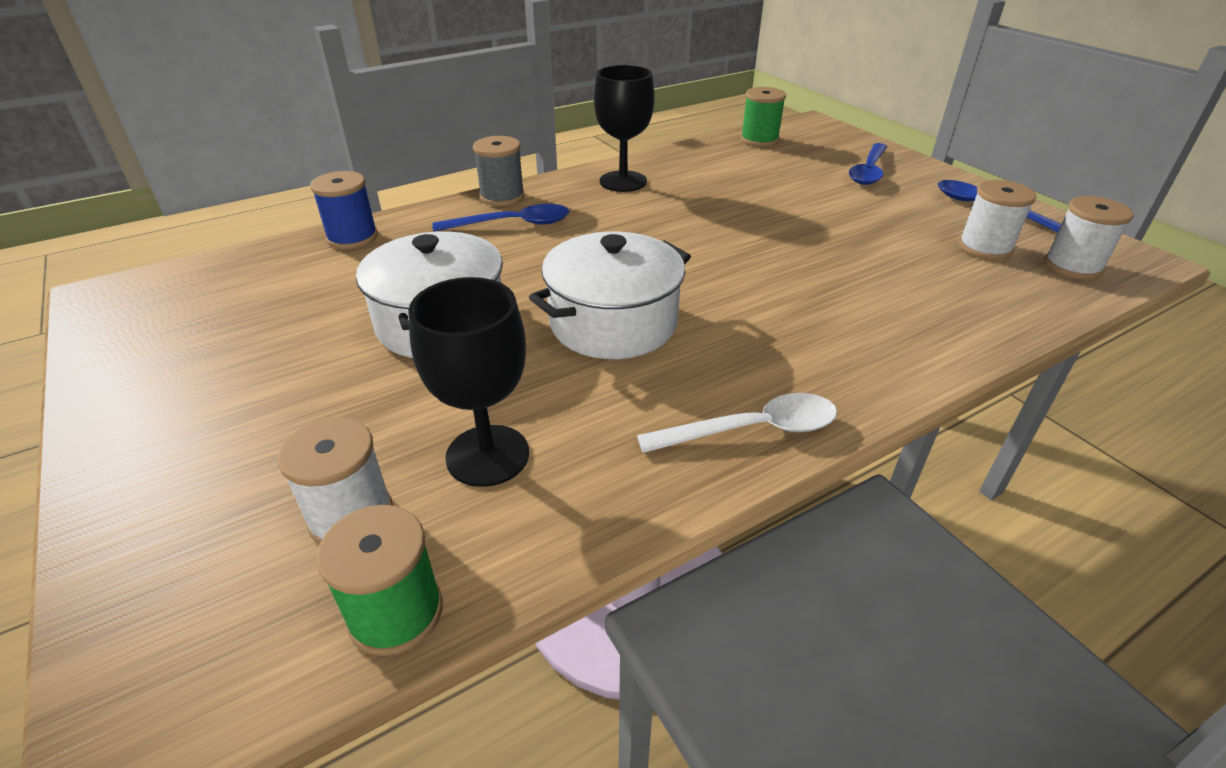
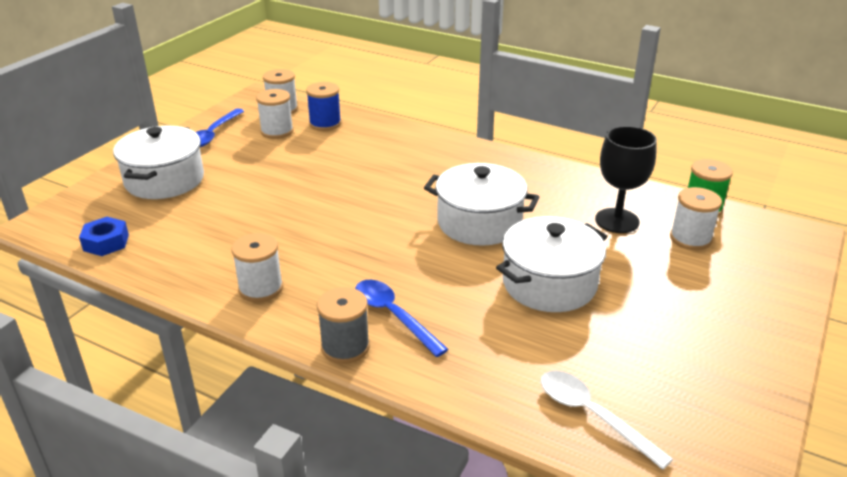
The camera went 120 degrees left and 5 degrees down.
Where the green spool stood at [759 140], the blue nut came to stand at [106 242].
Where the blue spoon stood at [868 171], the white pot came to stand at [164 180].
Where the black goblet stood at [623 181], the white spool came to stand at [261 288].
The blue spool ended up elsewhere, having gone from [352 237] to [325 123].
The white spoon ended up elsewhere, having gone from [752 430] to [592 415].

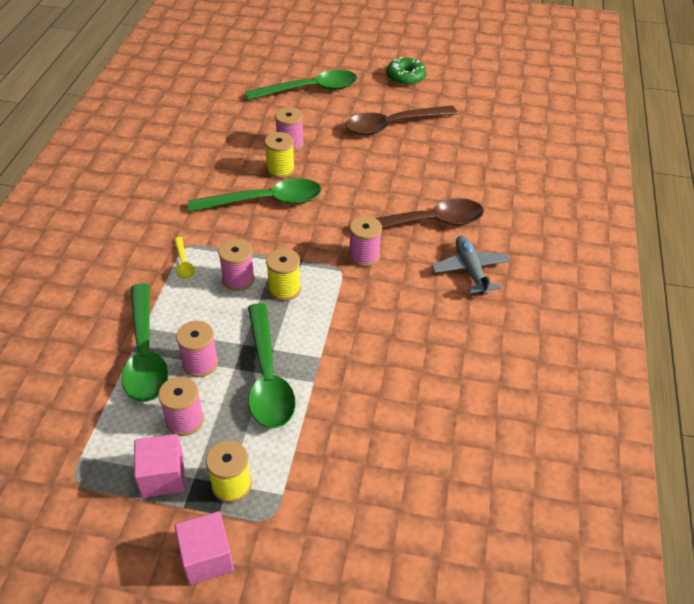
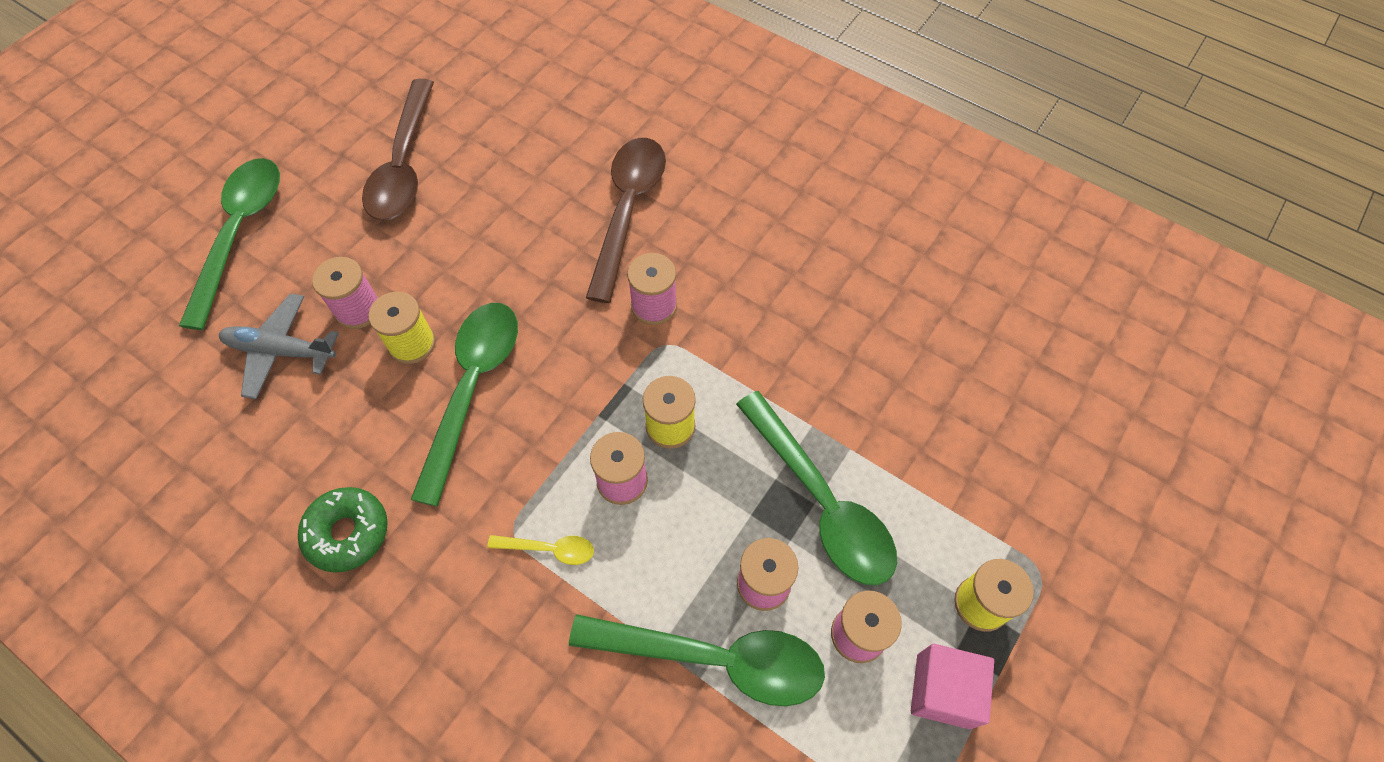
The camera went 65 degrees left and 15 degrees up.
The grey plane ended up elsewhere, having gone from [470 270] to [281 351].
The green donut ended up elsewhere, having gone from [405 77] to [348 533].
The green spoon at [268 377] ended up facing another way, 45 degrees clockwise from before.
The second view lost the pink cube at [207 557].

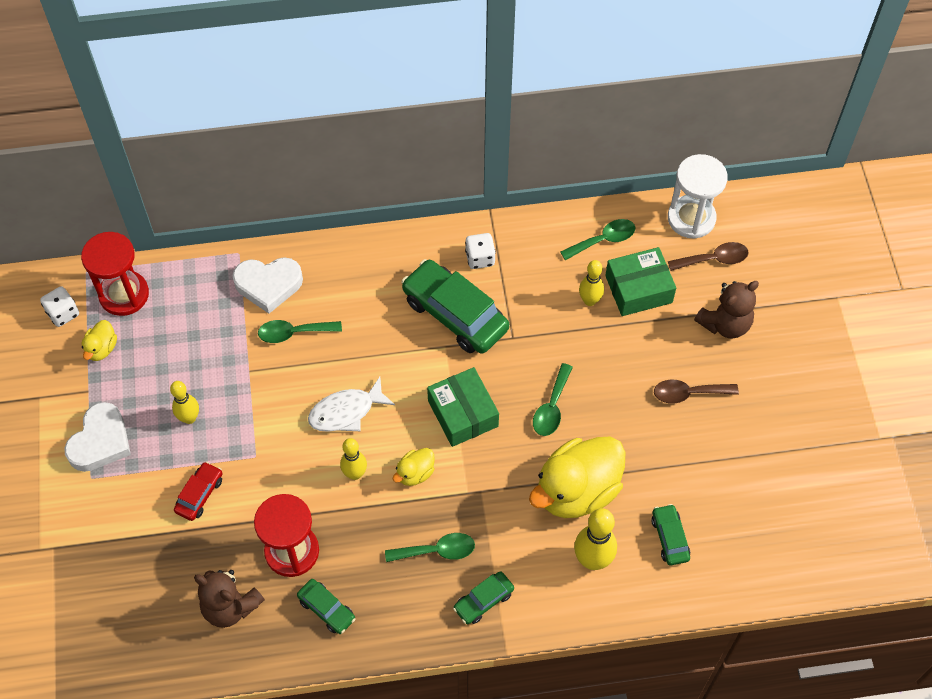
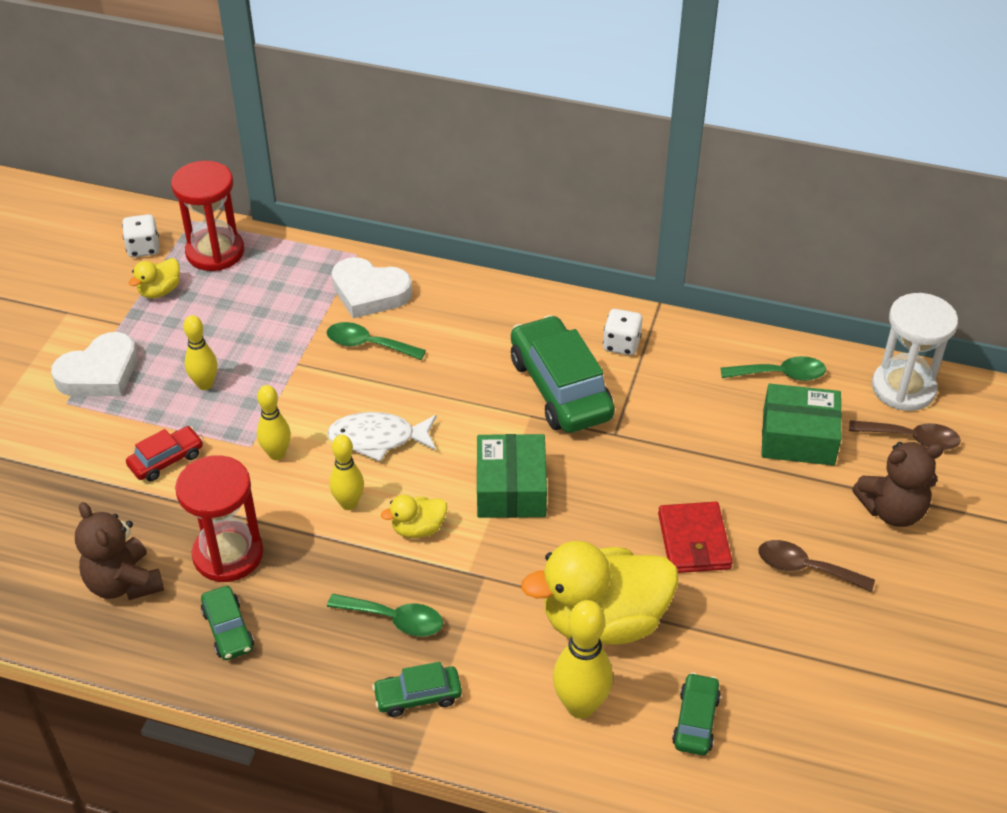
The camera went 25 degrees right and 15 degrees down.
The yellow bowling pin ended up elsewhere, having gone from [589 300] to [277 454].
The second view gained the red wallet at [694 541].
The second view lost the green spoon at [551 407].

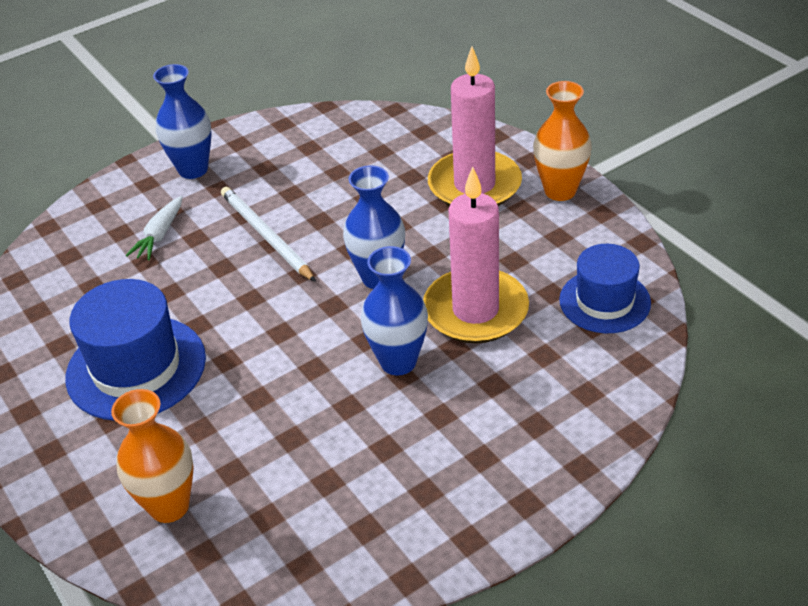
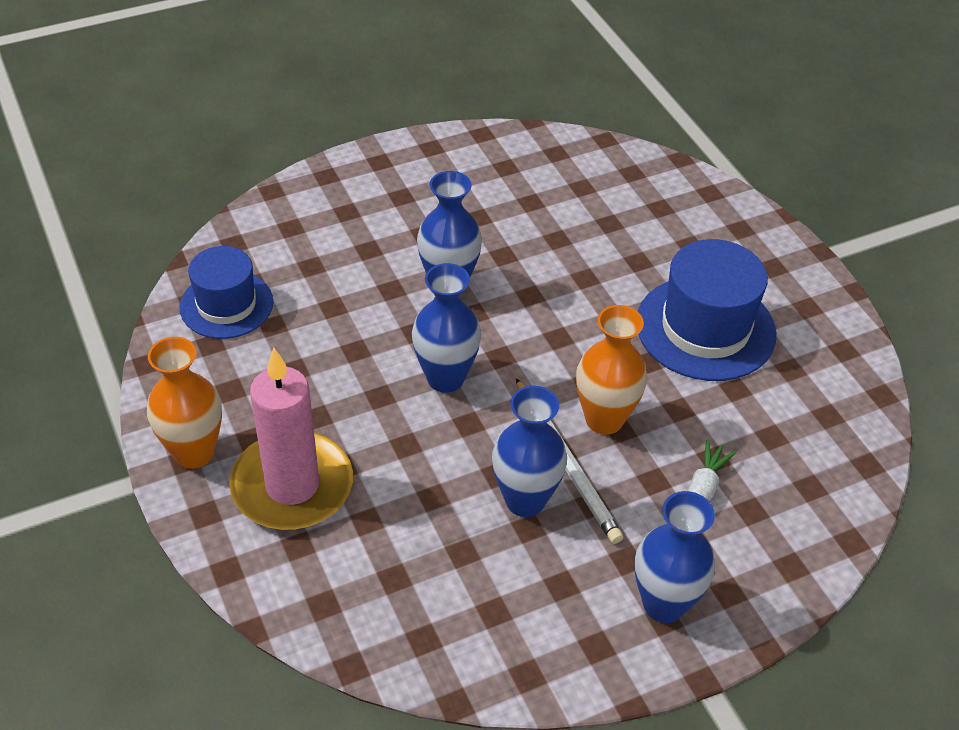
The camera went 175 degrees left and 5 degrees up.
The second view gained the blue vase at [525 500].
The orange vase ended up elsewhere, having gone from [169 506] to [604 419].
The second view lost the pink candle at [475 310].

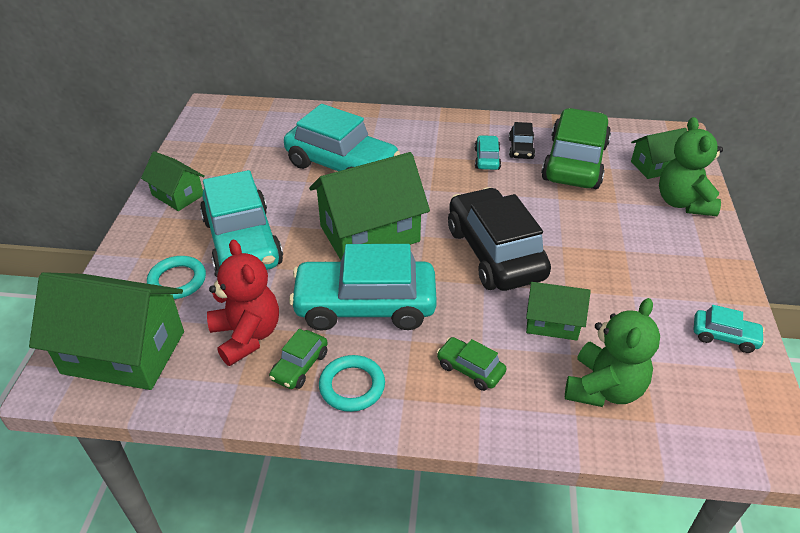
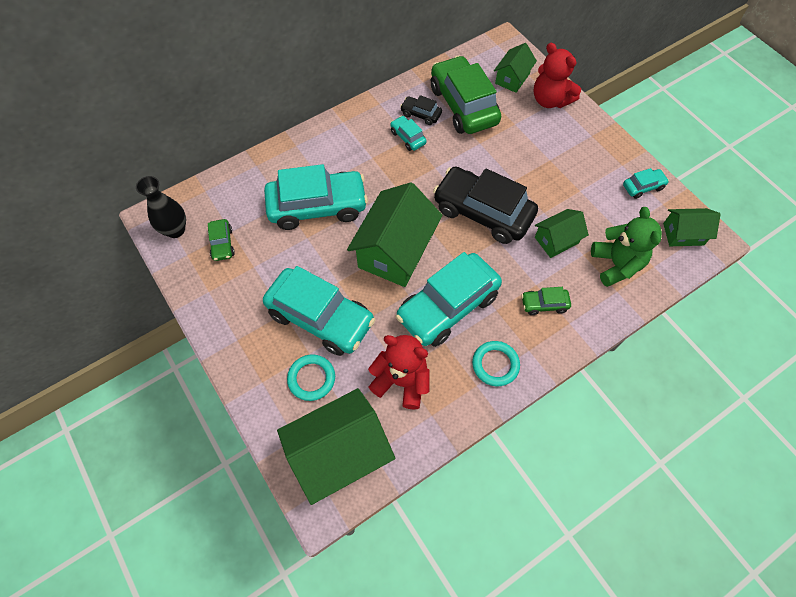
The camera went 40 degrees left and 20 degrees up.
The second view gained the black vase at [175 230].
The green car ended up elsewhere, having gone from [300 366] to [222 244].
The black car at [521 149] ended up facing another way, 150 degrees clockwise from before.
What was the green teddy bear at [683 203] turned into the red teddy bear at [550 100].
The green house ended up elsewhere, having gone from [178 195] to [683 234].

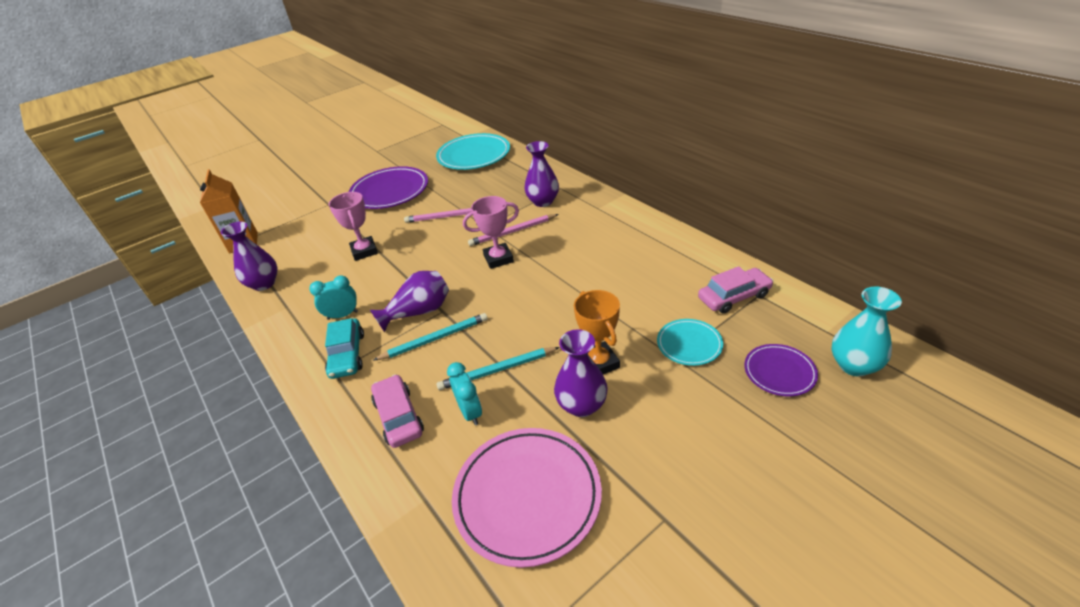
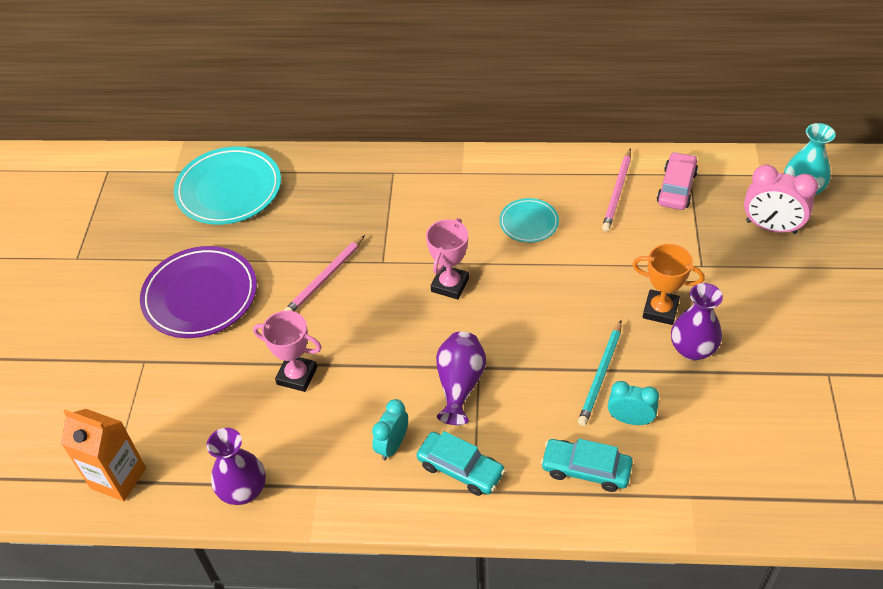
The camera went 50 degrees left and 10 degrees up.
The turquoise plate ended up elsewhere, having gone from [689 344] to [529 223].
What was the pink car at [399 417] turned into the turquoise car at [586 469].
The pink pencil ended up elsewhere, having gone from [512 232] to [617 192].
Where the purple plate stood at [779 372], the pink clock came to stand at [771 227].
The second view lost the turquoise pencil at [435 339].
The second view lost the pink plate at [527 497].
The second view lost the purple vase at [543 201].

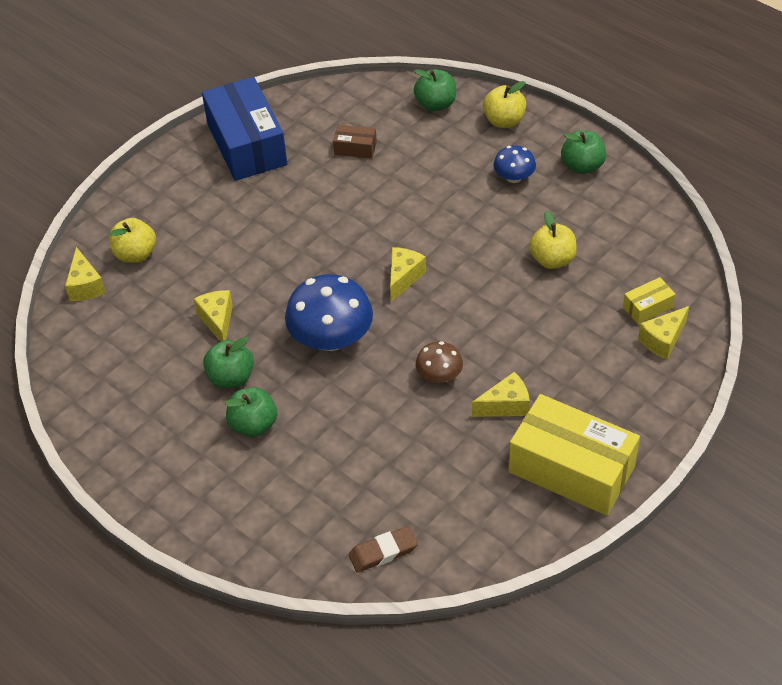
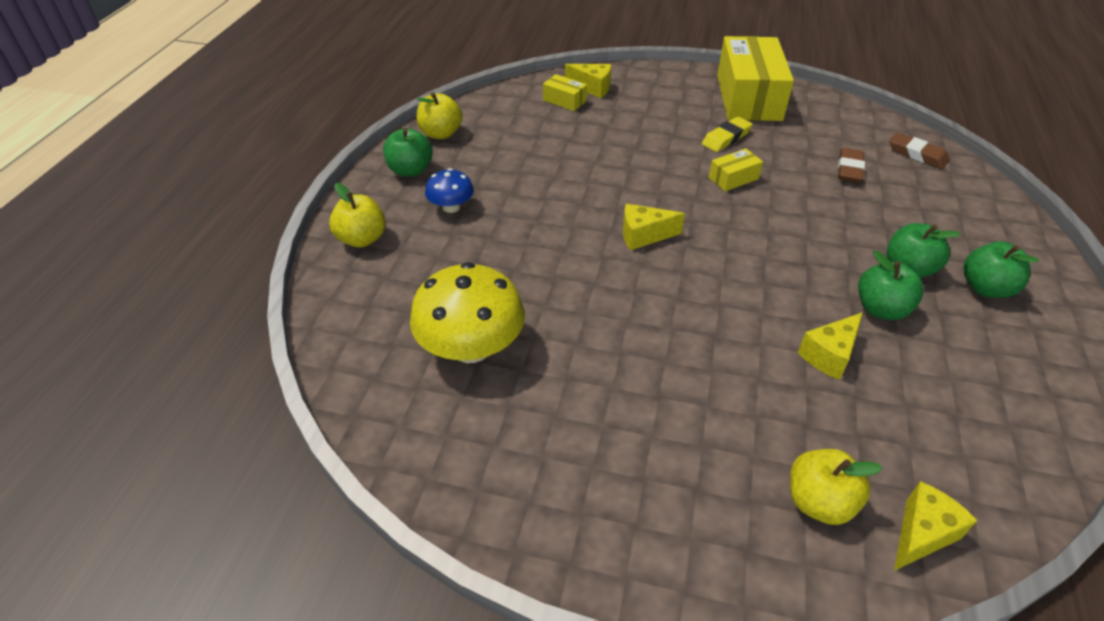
The camera went 120 degrees left and 5 degrees down.
Where the brown box stood at [355 148], the yellow mushroom came to stand at [471 347].
The yellow apple ended up elsewhere, having gone from [552 260] to [441 133].
Where the yellow cheese stood at [506 405], the yellow eraser came to stand at [726 138].
Where the brown mushroom stood at [439 375], the yellow box came to stand at [733 178].
The second view gained the brown eraser at [849 169].
The green apple ended up elsewhere, having gone from [435 104] to [985 288].
The second view lost the blue box at [246 144].
The second view lost the blue mushroom at [331 338].

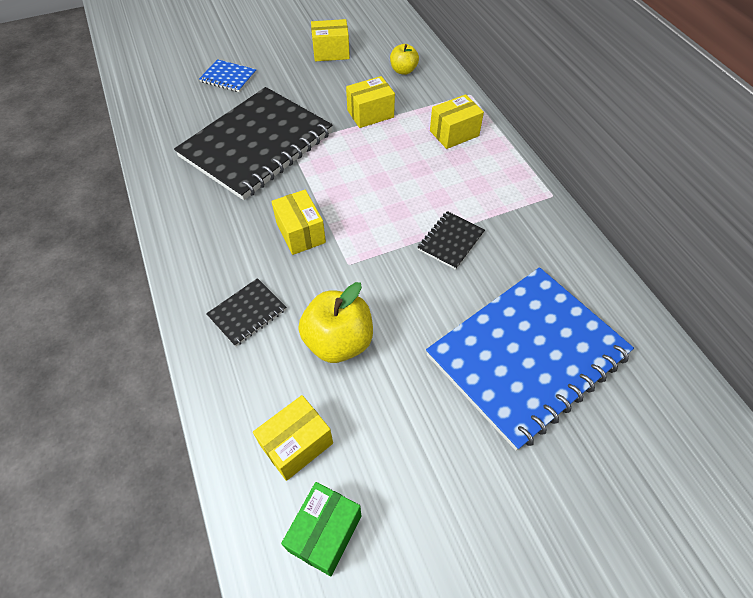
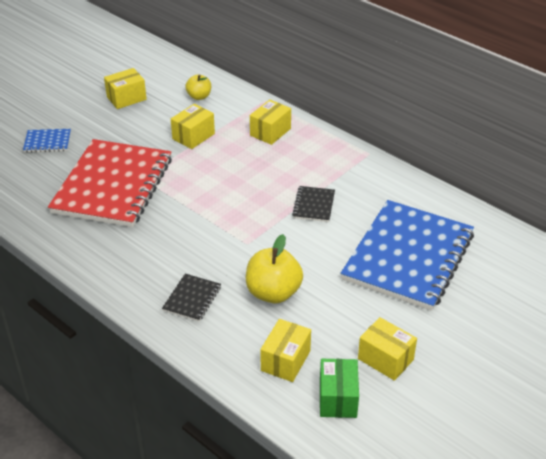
The camera went 25 degrees left and 15 degrees down.
What was the black notebook at [257 145] turned into the red notebook at [113 185].
The yellow box ended up elsewhere, having gone from [300 233] to [385 359].

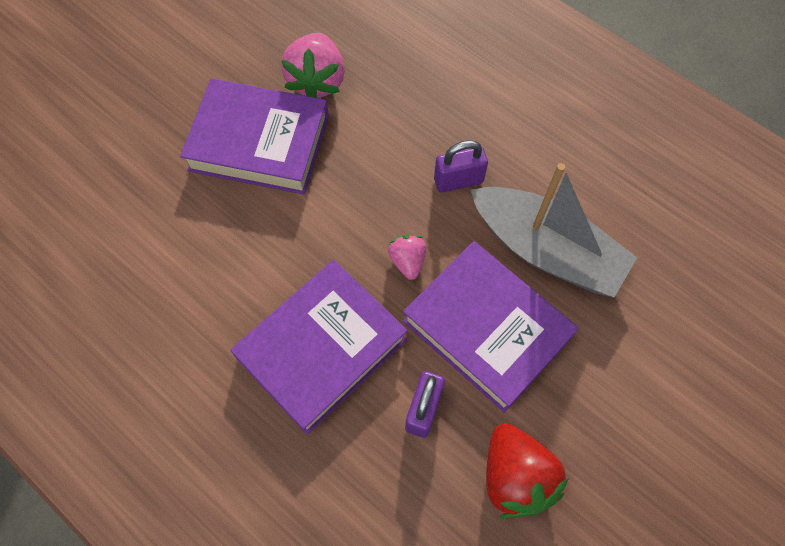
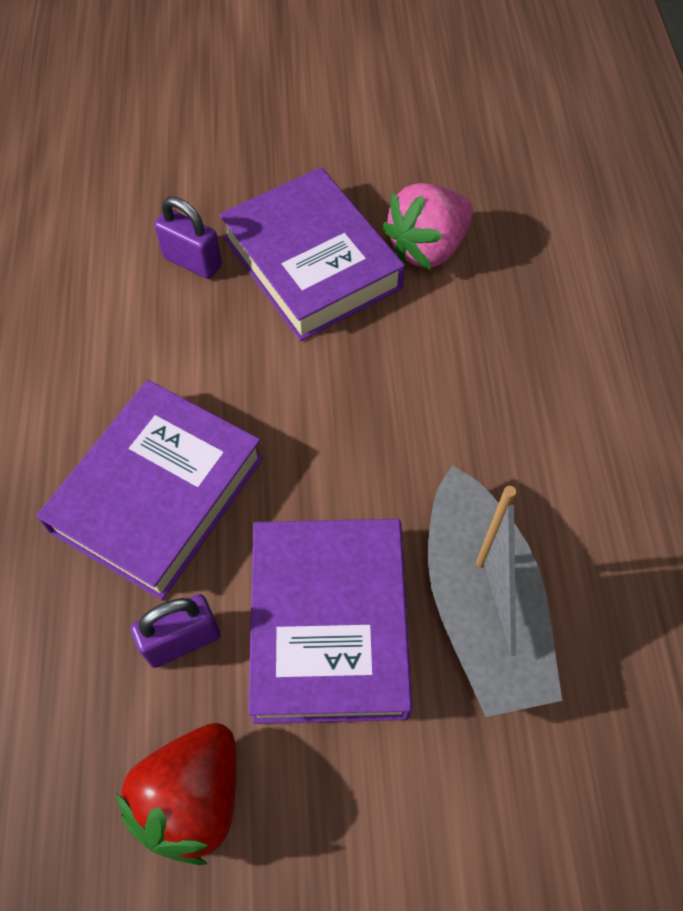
The camera went 45 degrees right and 5 degrees down.
The purple book at [322 349] ended up facing another way, 60 degrees counterclockwise from before.
The purple padlock ended up elsewhere, having gone from [458 180] to [192 261].
The second view lost the pink strawberry at [407 261].

